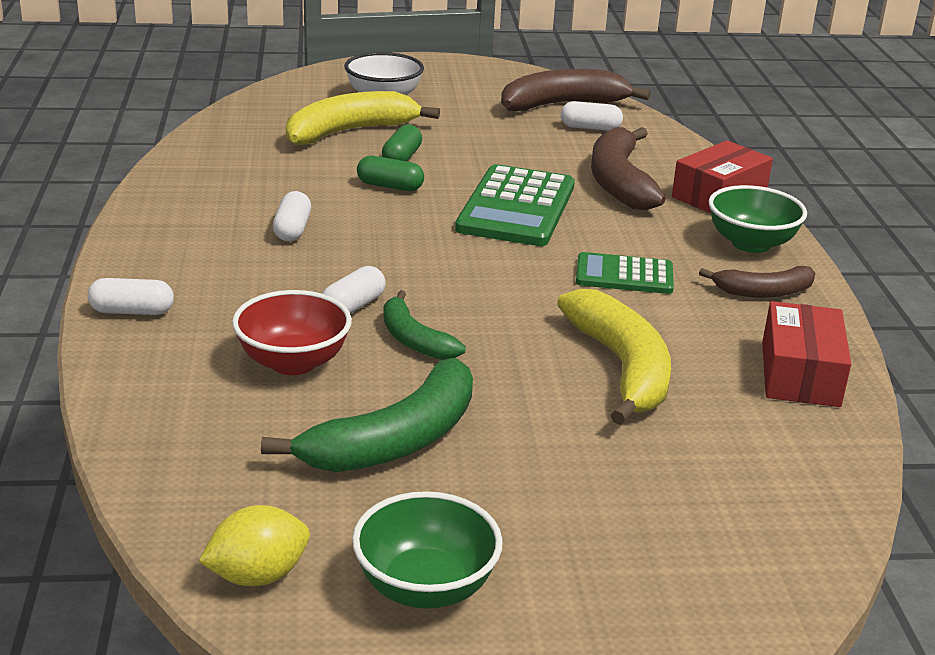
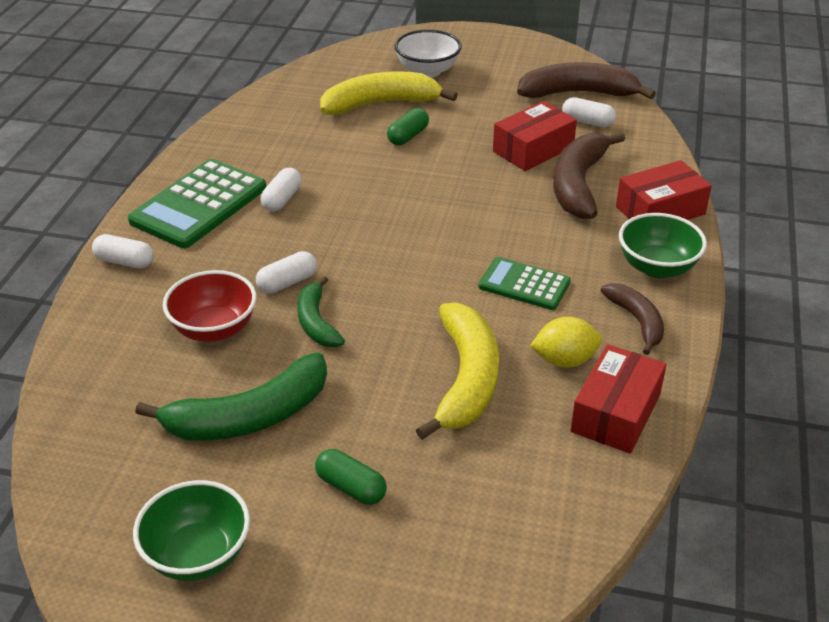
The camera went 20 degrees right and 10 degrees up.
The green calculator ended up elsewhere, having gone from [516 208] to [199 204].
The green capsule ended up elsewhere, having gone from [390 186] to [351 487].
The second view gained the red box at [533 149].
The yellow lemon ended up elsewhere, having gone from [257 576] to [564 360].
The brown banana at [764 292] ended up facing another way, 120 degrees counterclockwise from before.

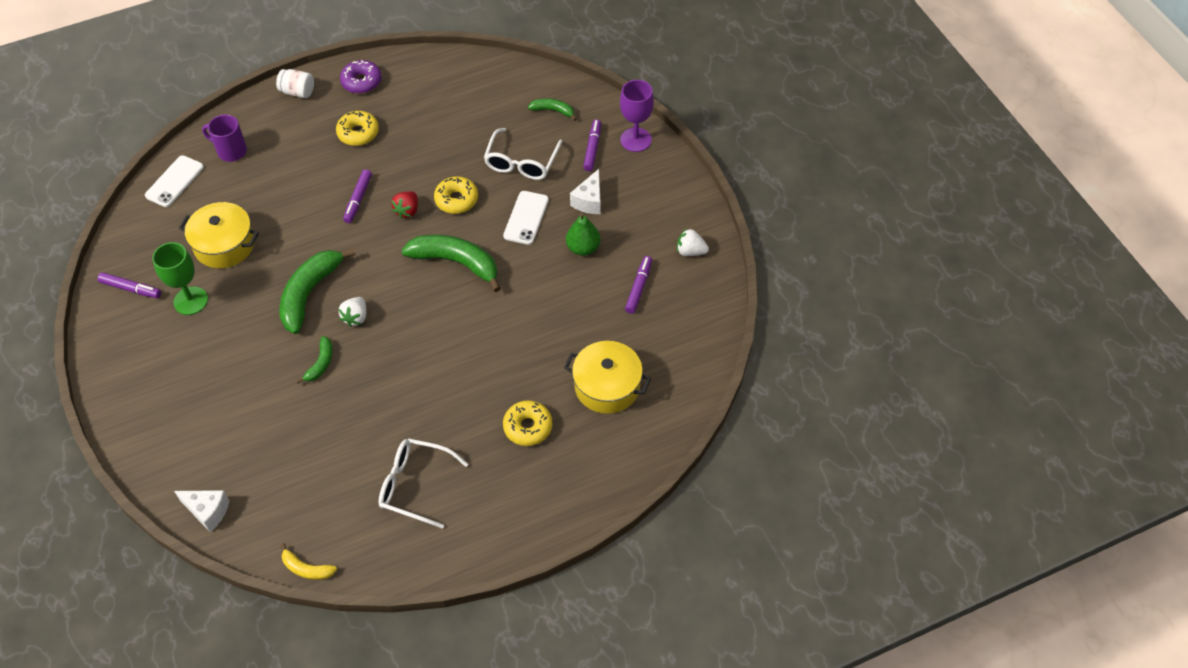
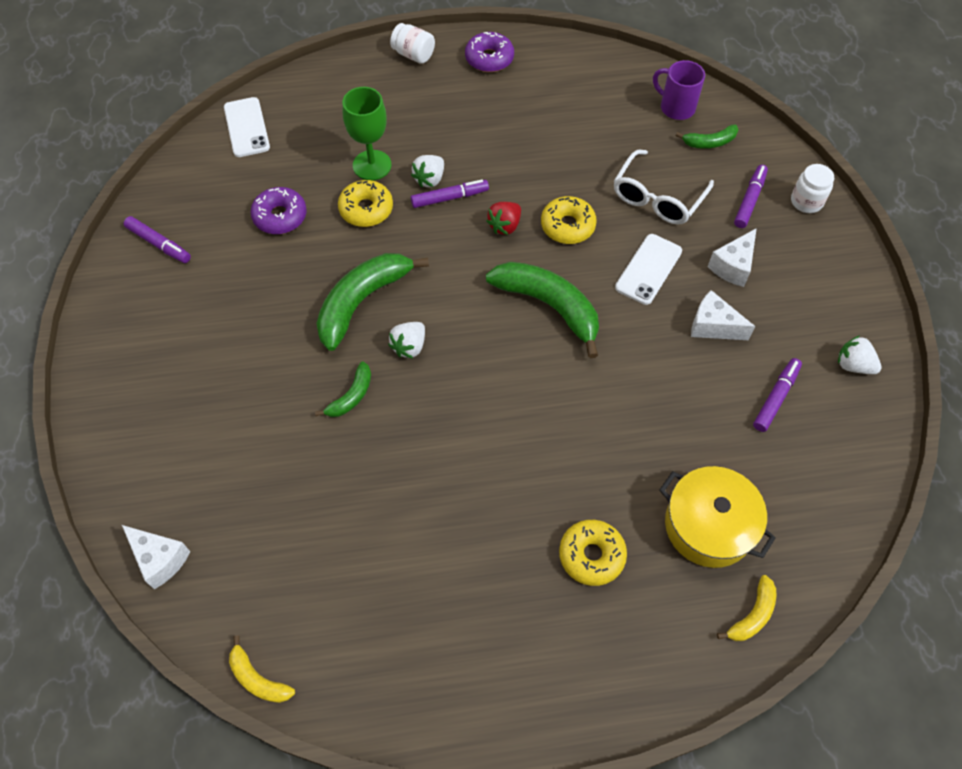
The camera went 15 degrees right and 5 degrees up.
The white phone at [174 181] ended up facing another way, 60 degrees counterclockwise from before.
Where the yellow pot stood at [224 245], the purple donut came to stand at [280 216].
The yellow donut ended up elsewhere, having gone from [358 133] to [366 209].
The green goblet ended up elsewhere, having gone from [190 301] to [372 165].
The second view gained the white strawberry at [429 179].
The purple marker at [358 199] ended up facing another way, 135 degrees counterclockwise from before.
The purple mug ended up elsewhere, having gone from [231 151] to [676 107].
The green banana at [553 111] ended up facing another way, 135 degrees clockwise from before.
Where the green pear stood at [583 248], the white cheese came to stand at [713 326].
The second view gained the yellow banana at [752 615].
Where the purple goblet stood at [635 140], the white jar came to stand at [806 201].
The second view lost the white glasses at [415 485].

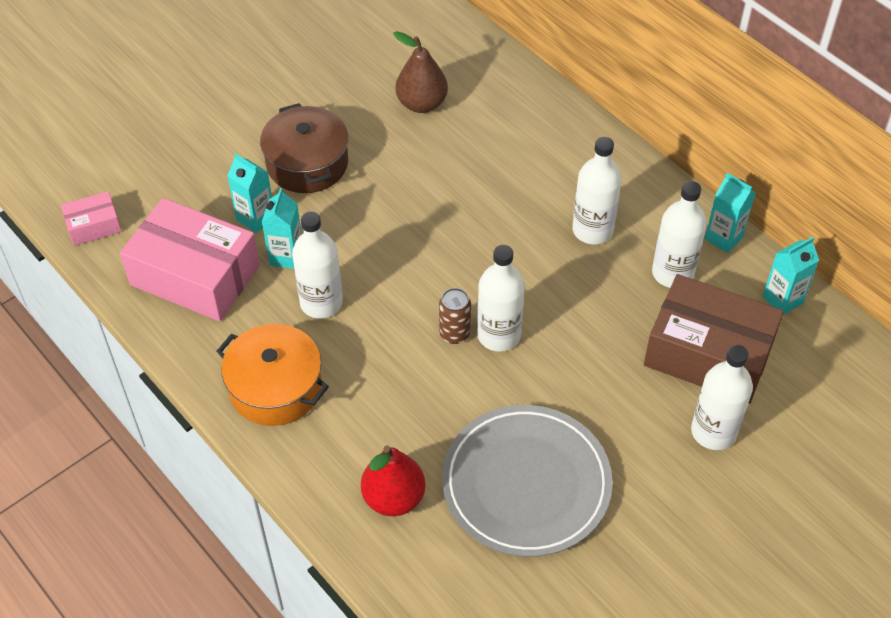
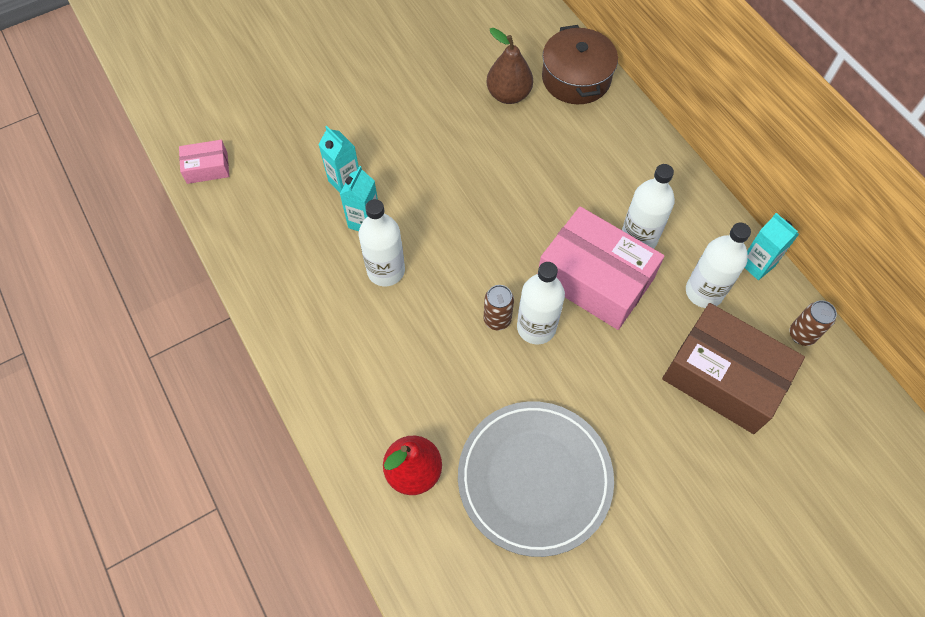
The camera went 10 degrees right and 10 degrees up.
The pink box ended up elsewhere, having gone from [195 275] to [595 279].
The brown pot ended up elsewhere, having gone from [307 163] to [576 78].
Where the turquoise carton stood at [782 300], the brown can came to stand at [801 335].
The second view lost the orange pot at [275 387].
The second view lost the white bottle at [713 431].

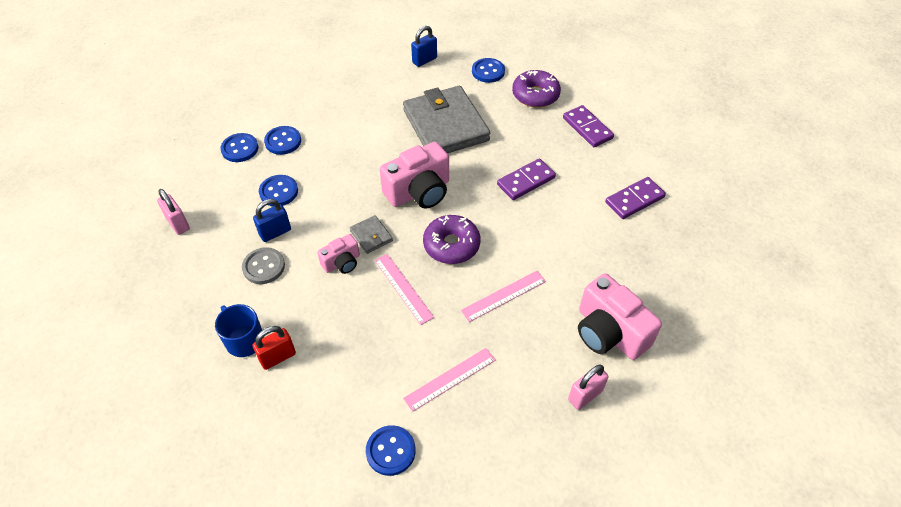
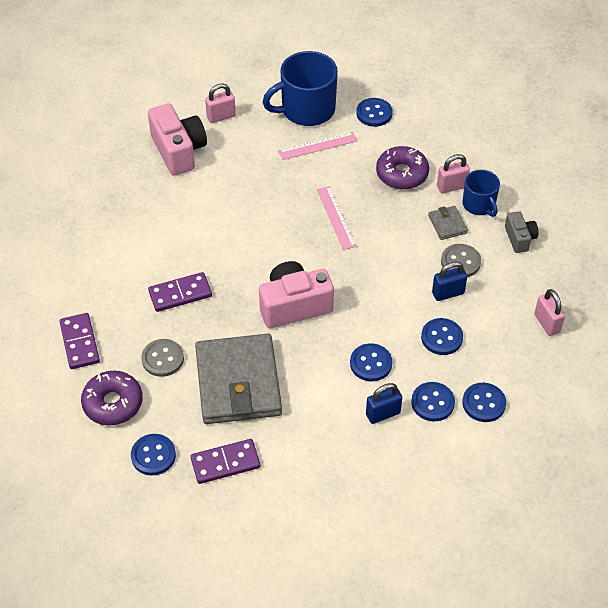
The camera went 165 degrees left and 0 degrees up.
The second view gained the grey button at [162 359].
The purple domino ended up elsewhere, having gone from [634 200] to [225 463].
The second view gained the blue mug at [306 109].
The second view gained the blue button at [371 363].
The blue padlock ended up elsewhere, having gone from [424 60] to [383 414].
The purple donut ended up elsewhere, having gone from [451 245] to [402 174].
The grey wallet ended up elsewhere, having gone from [371 236] to [447 224].
What was the red padlock at [278 357] turned into the pink padlock at [451 187].
The second view gained the grey camera at [519 238].
The second view lost the pink camera at [342 263].
The second view lost the pink ruler at [503 295].

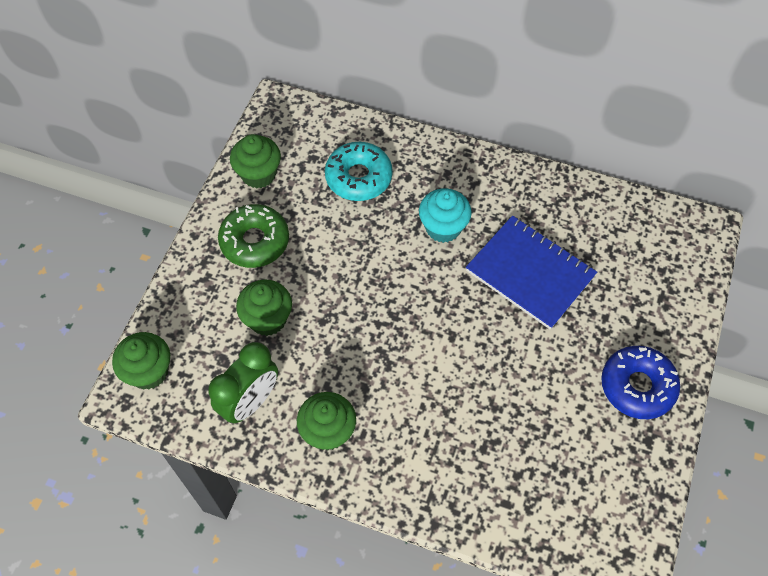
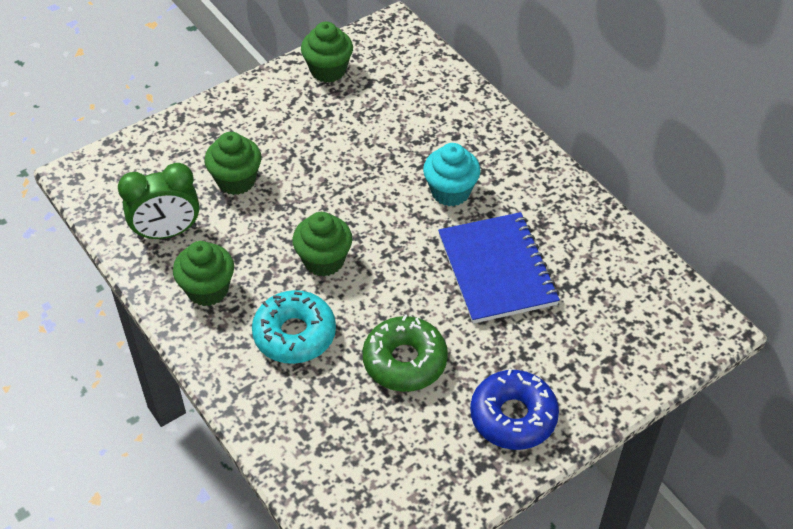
The camera went 35 degrees right and 10 degrees down.
The turquoise donut ended up elsewhere, having gone from [358 177] to [294 334].
The green cupcake ended up elsewhere, having gone from [149 372] to [324 260].
The green donut ended up elsewhere, having gone from [255 241] to [404 361].

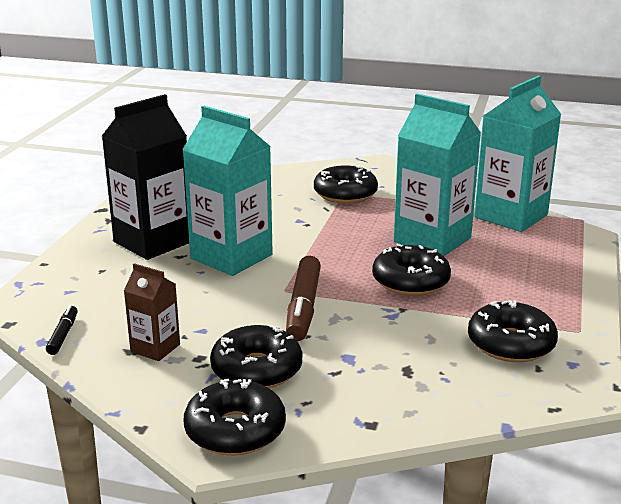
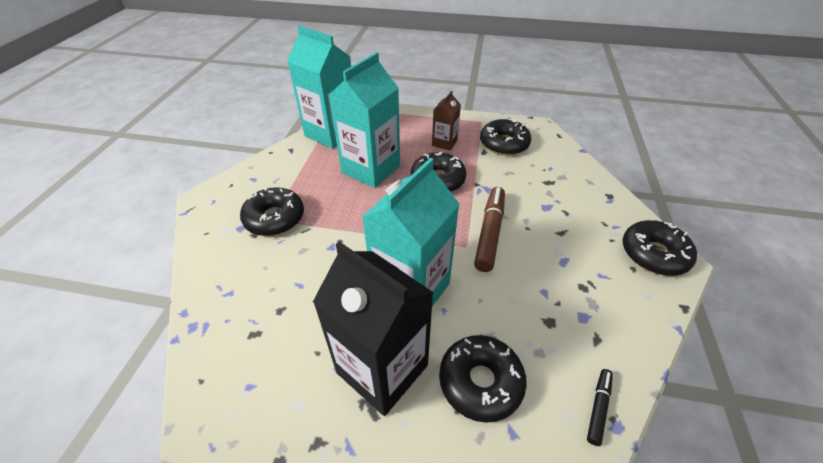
The camera went 95 degrees left and 20 degrees up.
The brown carton ended up elsewhere, having gone from [155 348] to [444 143].
The black donut ended up elsewhere, having gone from [256 370] to [480 382].
The brown marker at [303 307] ended up facing another way, 75 degrees counterclockwise from before.
The black marker at [63 335] ended up facing another way, 120 degrees clockwise from before.

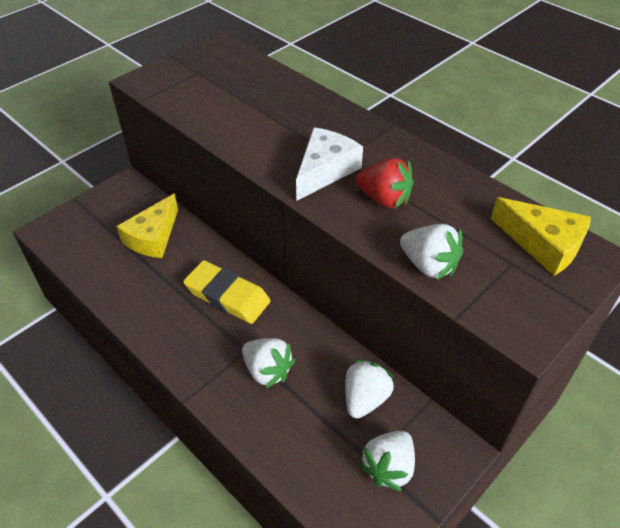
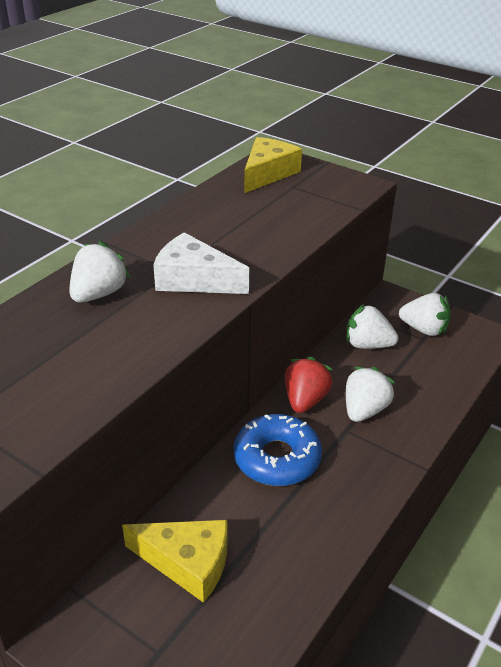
The camera went 100 degrees left and 10 degrees down.
The white strawberry ended up elsewhere, having gone from [428 265] to [99 294].
Where the yellow eraser stood at [227 296], the blue donut came to stand at [277 458].
The red strawberry ended up elsewhere, having gone from [384 199] to [305 400].

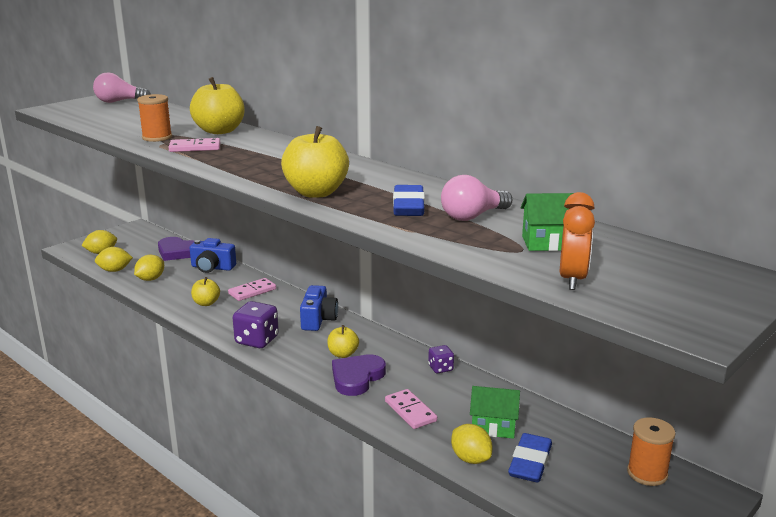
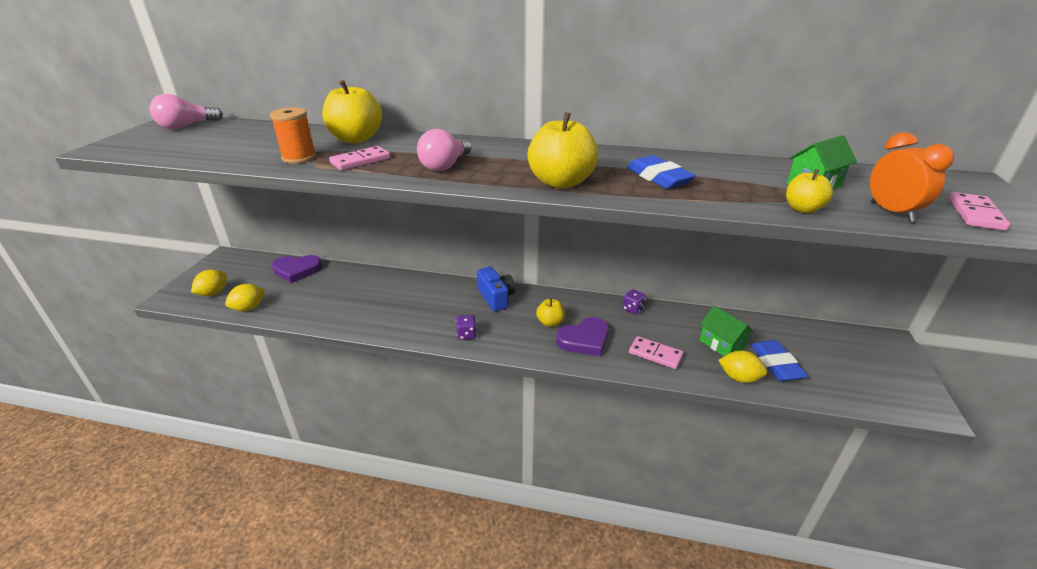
The camera went 30 degrees left and 10 degrees up.
The pink light bulb ended up elsewhere, having gone from [472 216] to [445 166].
The size of the purple dice at [257 340] changed by a factor of 0.56.
The purple heart at [357 377] ended up facing another way, 120 degrees counterclockwise from before.
The green house at [493 427] ended up facing another way, 75 degrees clockwise from before.
The yellow apple ended up elsewhere, having gone from [206 303] to [802 209].
The pink domino ended up elsewhere, having gone from [252 291] to [975 214].
The second view lost the yellow lemon at [150 279].
The second view lost the blue camera at [212 267].
The second view lost the orange spool at [647 473].

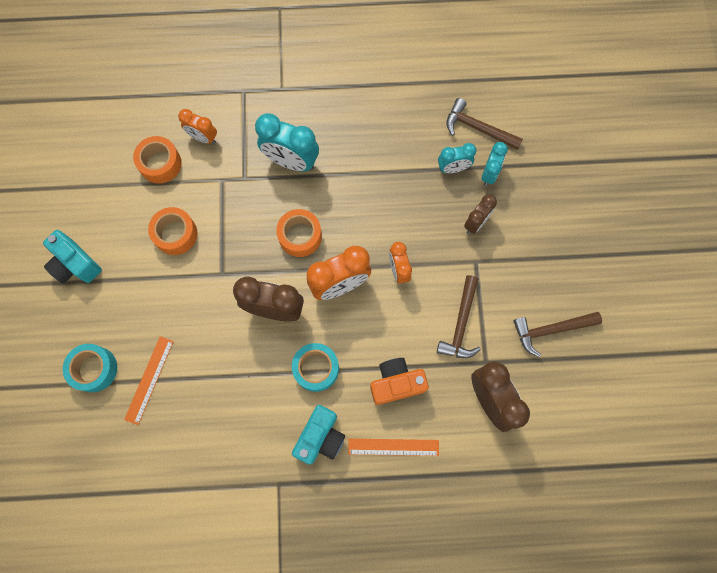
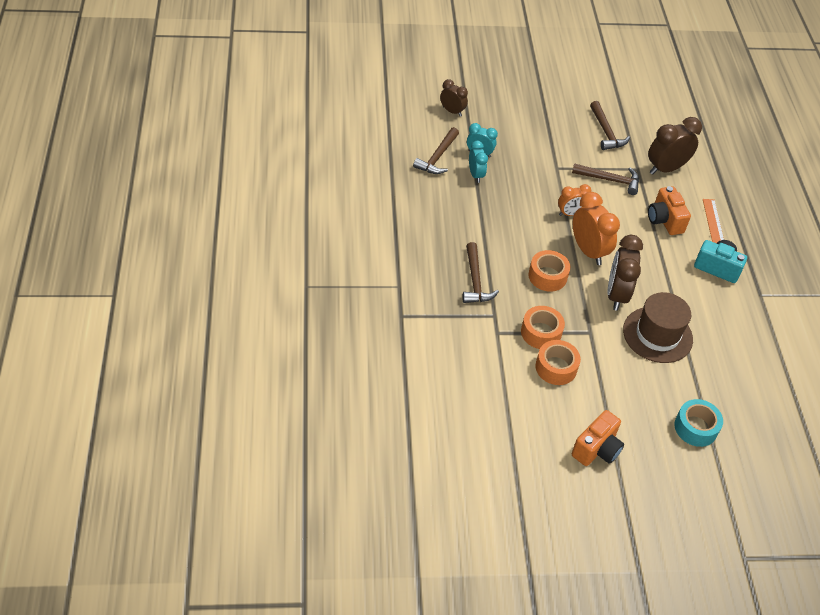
The camera went 95 degrees left and 25 degrees down.
The brown clock ended up elsewhere, having gone from [476 223] to [452 111].
Where the turquoise clock stood at [291 161], the brown hammer came to stand at [475 280].
The orange tape ended up elsewhere, having gone from [160 164] to [541 333].
What was the turquoise camera at [75 264] turned into the orange camera at [597 449].
The second view gained the brown hat at [657 335].
The second view lost the orange ruler at [149 379].
The second view lost the orange clock at [203 138].
The second view lost the turquoise tape at [316 368].

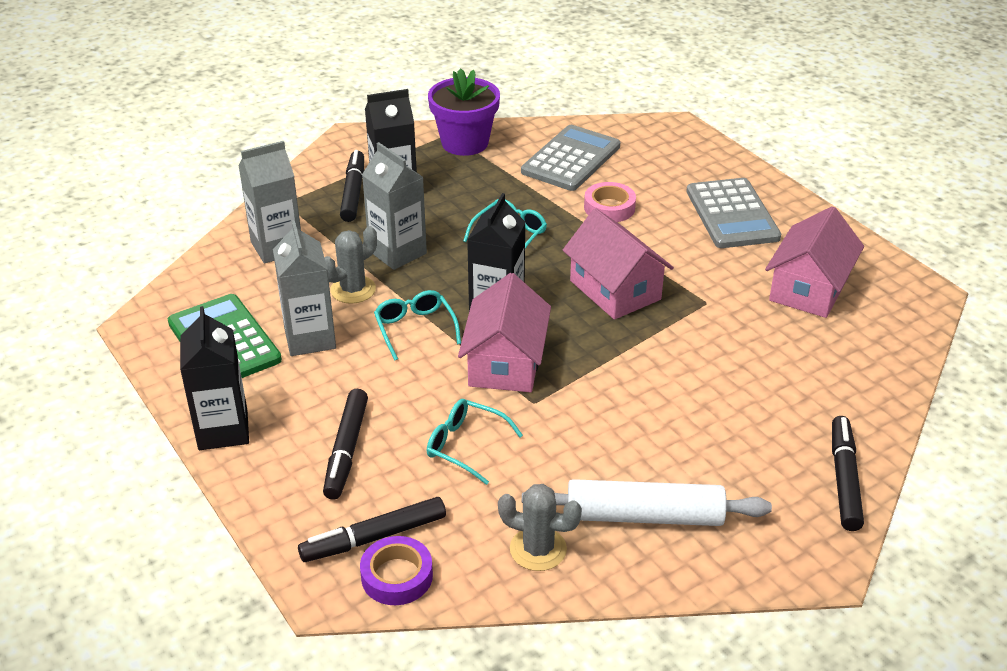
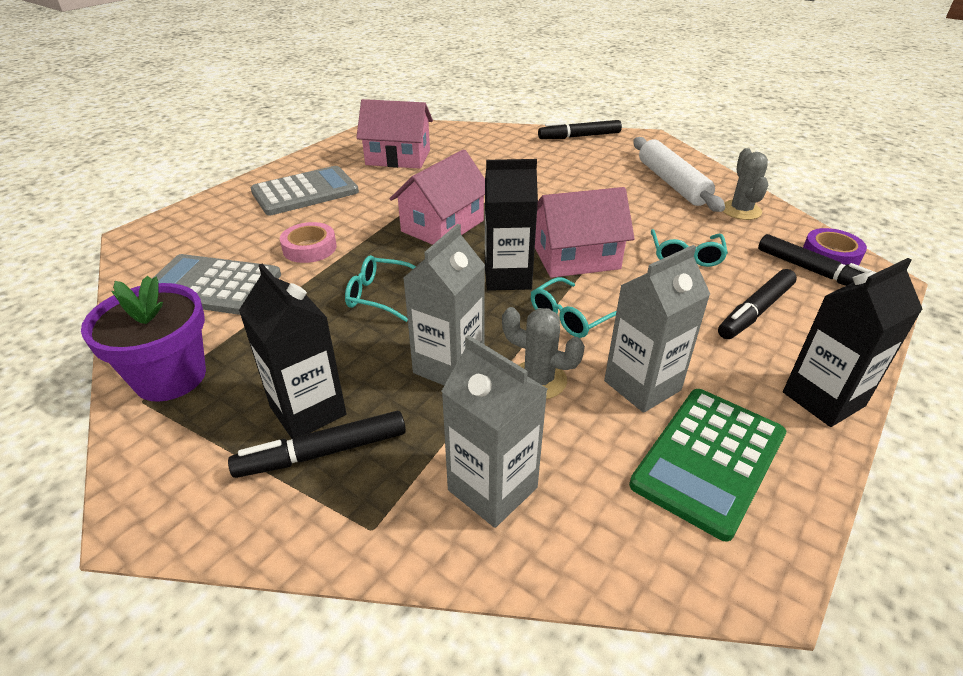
The camera went 110 degrees left and 0 degrees up.
The black marker at [346 450] ended up facing another way, 150 degrees clockwise from before.

